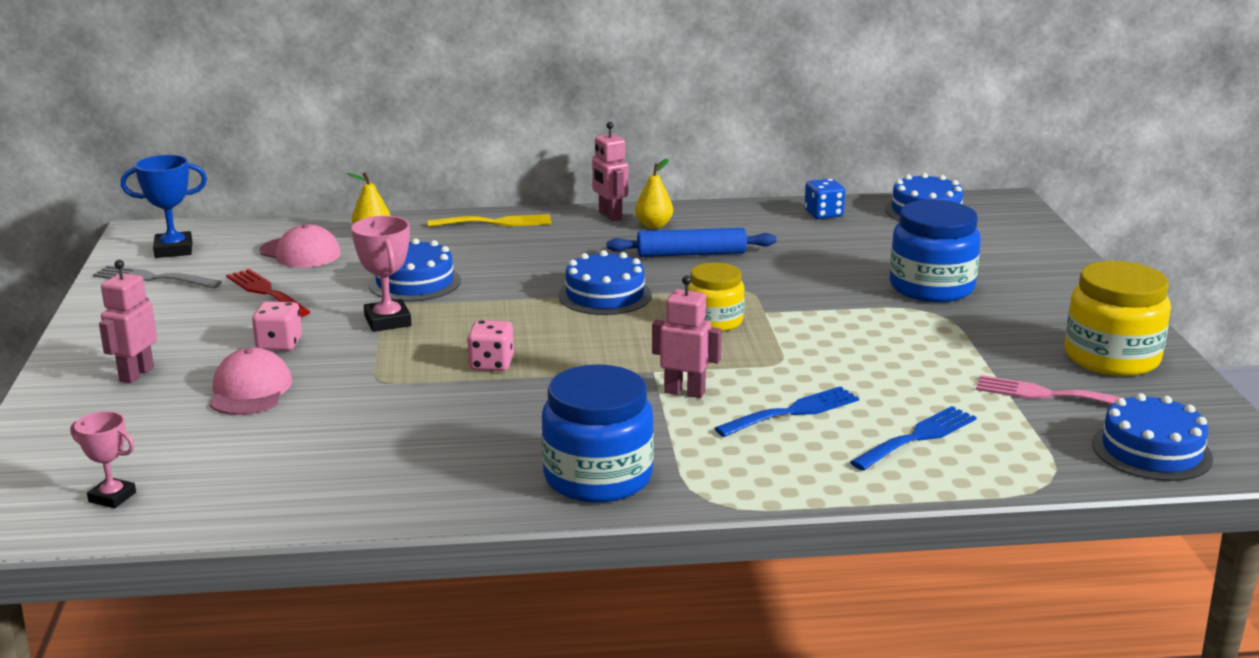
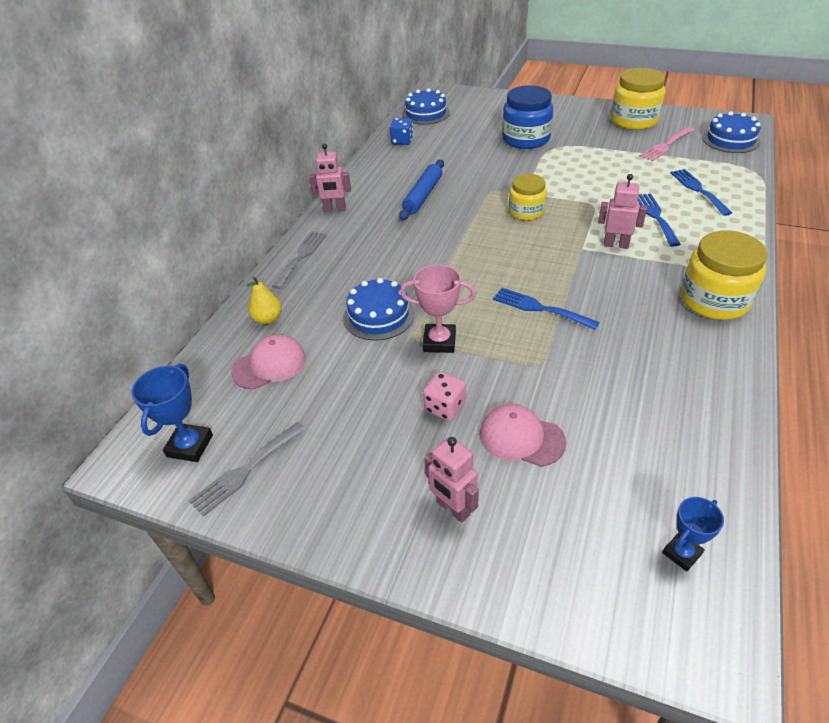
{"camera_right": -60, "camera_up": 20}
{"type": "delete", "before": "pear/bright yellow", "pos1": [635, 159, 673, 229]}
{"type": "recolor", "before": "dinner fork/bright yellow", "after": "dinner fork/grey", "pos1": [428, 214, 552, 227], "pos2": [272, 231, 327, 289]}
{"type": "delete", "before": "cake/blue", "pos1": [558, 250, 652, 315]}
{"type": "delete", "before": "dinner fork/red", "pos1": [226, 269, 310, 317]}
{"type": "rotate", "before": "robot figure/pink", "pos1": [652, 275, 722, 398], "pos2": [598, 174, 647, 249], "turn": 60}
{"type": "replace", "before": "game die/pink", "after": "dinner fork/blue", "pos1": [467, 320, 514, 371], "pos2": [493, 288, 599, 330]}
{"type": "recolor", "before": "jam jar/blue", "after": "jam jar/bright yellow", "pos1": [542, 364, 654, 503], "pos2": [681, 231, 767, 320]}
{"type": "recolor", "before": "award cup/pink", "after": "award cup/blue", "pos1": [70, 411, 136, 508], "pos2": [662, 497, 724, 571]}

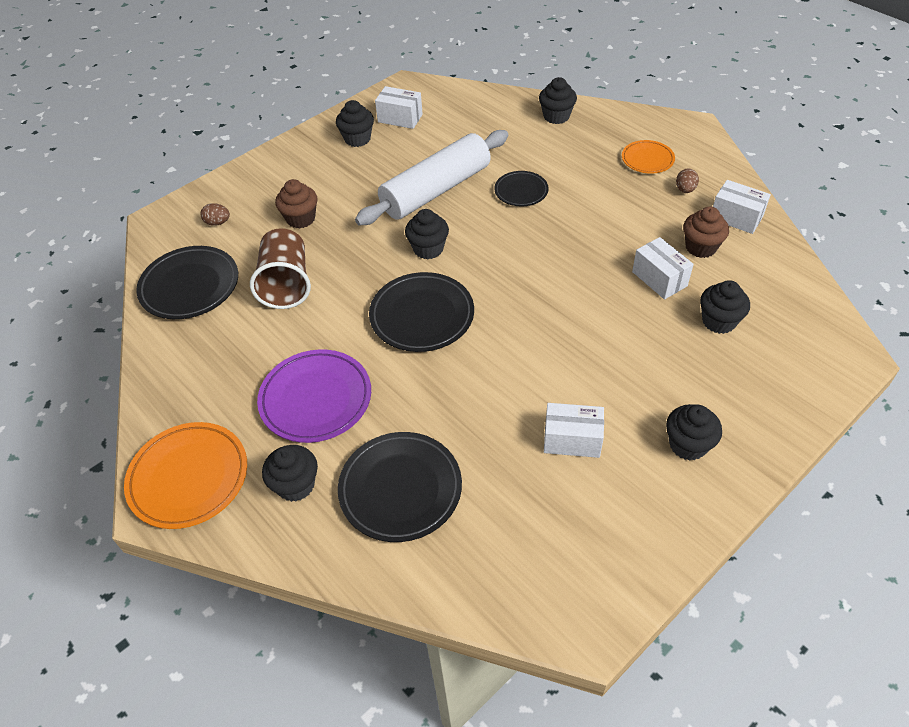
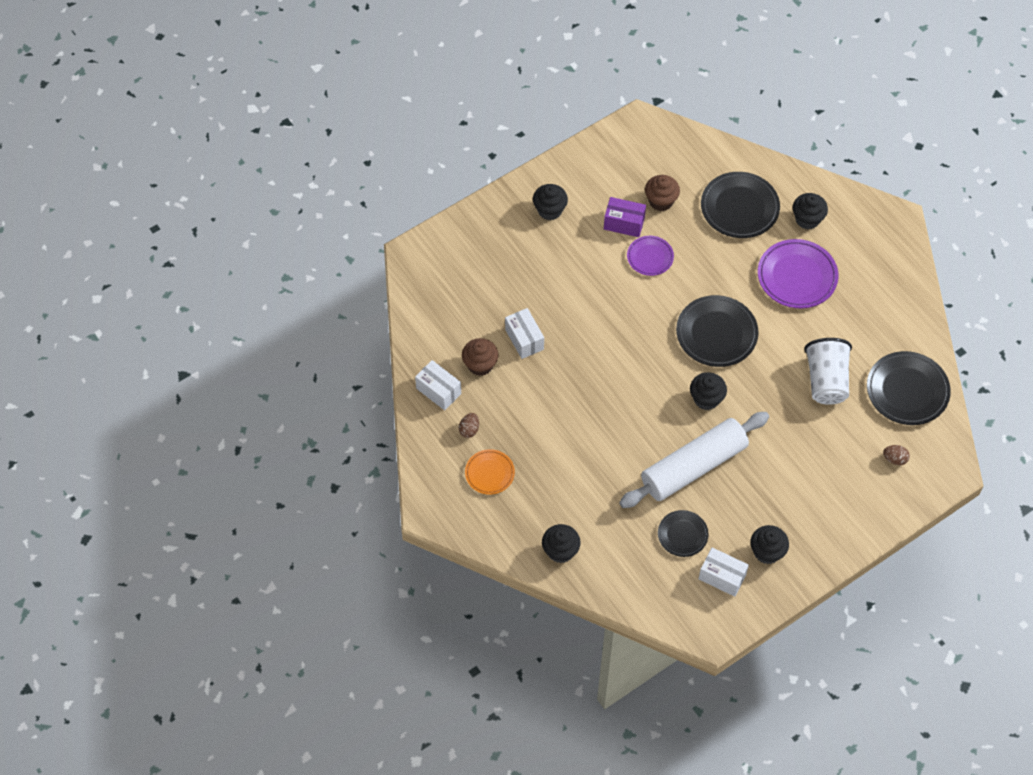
{"camera_right": -175, "camera_up": 10}
{"type": "move", "before": "plate/black", "pos1": [494, 171, 549, 206], "pos2": [658, 510, 709, 557]}
{"type": "move", "before": "cupcake/russet", "pos1": [275, 179, 317, 228], "pos2": [645, 175, 680, 211]}
{"type": "recolor", "before": "cup/russet", "after": "cup/white", "pos1": [250, 228, 311, 309], "pos2": [804, 338, 852, 405]}
{"type": "delete", "before": "cupcake/black", "pos1": [700, 280, 750, 334]}
{"type": "recolor", "before": "box/white", "after": "box/royal purple", "pos1": [544, 403, 604, 458], "pos2": [604, 197, 646, 237]}
{"type": "delete", "before": "plate/bright orange", "pos1": [124, 422, 247, 529]}
{"type": "insert", "after": "plate/royal purple", "pos2": [627, 236, 674, 276]}

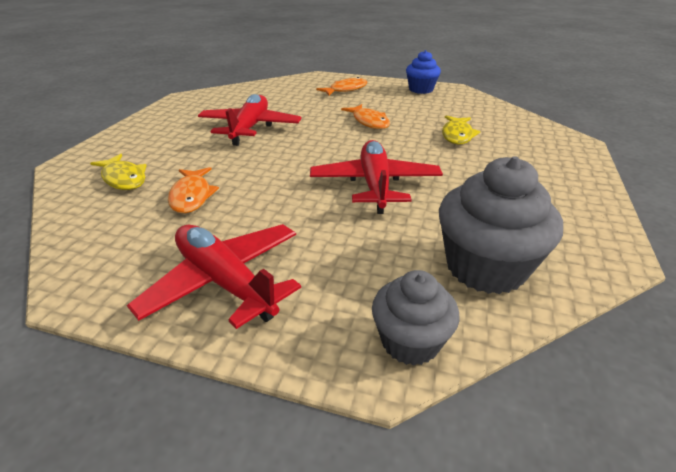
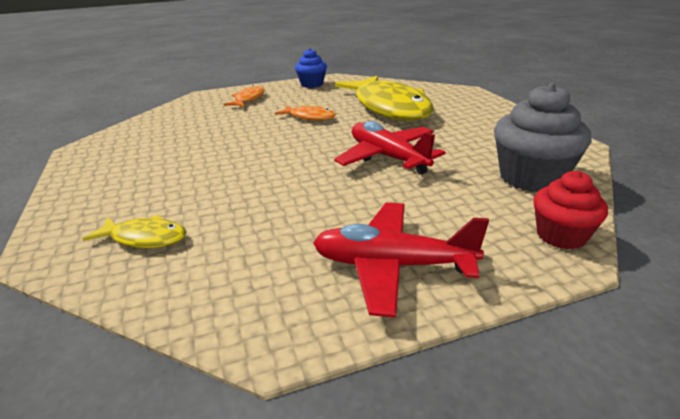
{"camera_right": -35, "camera_up": -5}
{"type": "delete", "before": "plane/red", "pos1": [198, 94, 301, 146]}
{"type": "resize", "before": "fish/bright yellow", "pos1": [442, 116, 480, 144], "pos2": [335, 75, 434, 121], "scale": 2.28}
{"type": "delete", "before": "fish/bright orange", "pos1": [168, 167, 219, 213]}
{"type": "recolor", "before": "cupcake/grey", "after": "cupcake/red", "pos1": [372, 270, 459, 365], "pos2": [533, 171, 608, 250]}

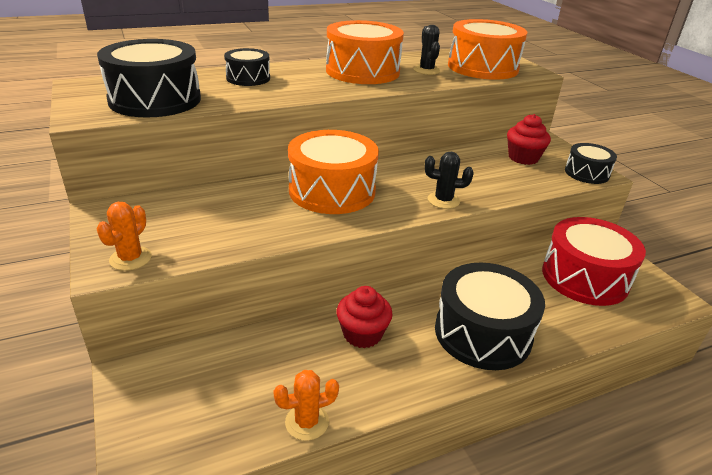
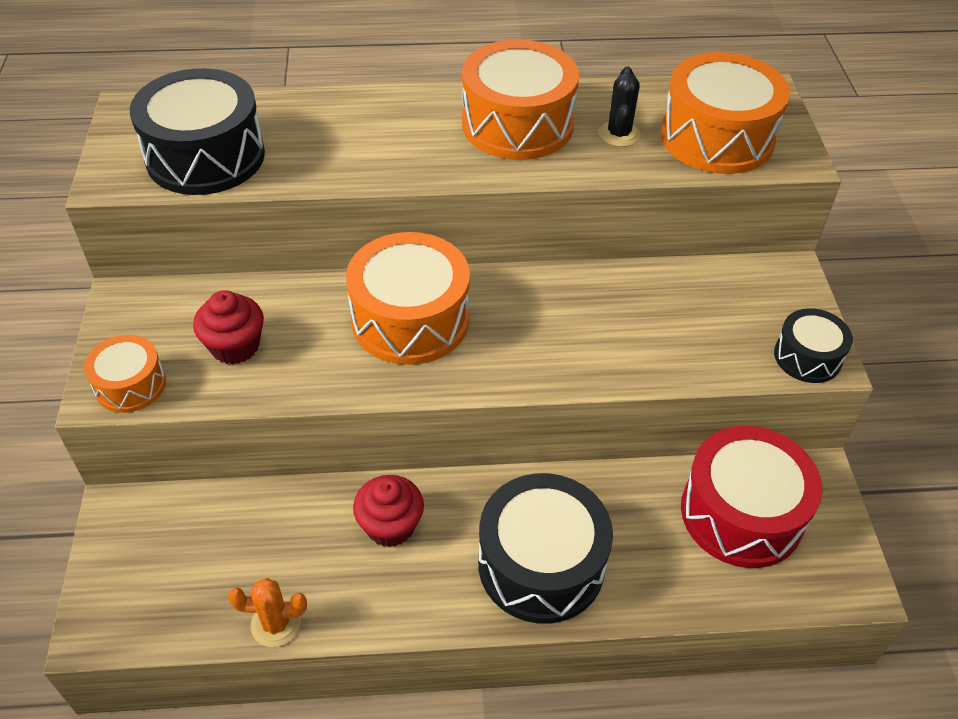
{"camera_right": 20, "camera_up": 15}
{"type": "delete", "before": "drum/black", "pos1": [224, 48, 270, 86]}
{"type": "move", "before": "cupcake/red", "pos1": [507, 114, 551, 165], "pos2": [193, 290, 264, 365]}
{"type": "delete", "before": "cactus/black", "pos1": [424, 152, 474, 209]}
{"type": "replace", "before": "cactus/bright orange", "after": "drum/bright orange", "pos1": [96, 202, 152, 271], "pos2": [84, 335, 166, 413]}

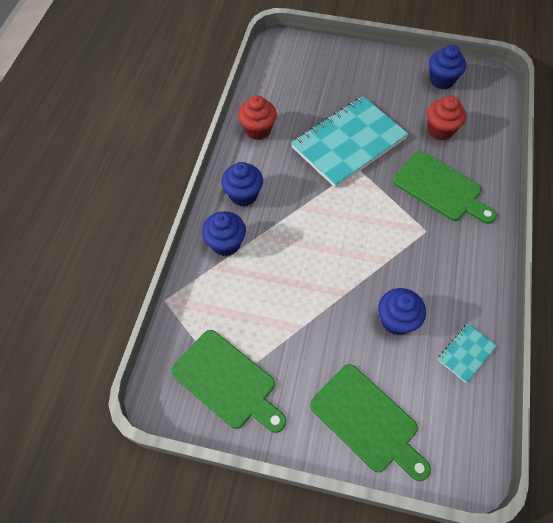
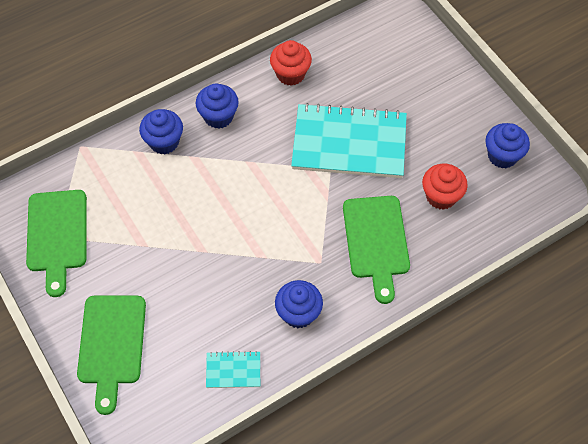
{"camera_right": 45, "camera_up": 0}
{"type": "move", "before": "cupcake/blue", "pos1": [378, 288, 426, 335], "pos2": [275, 280, 323, 328]}

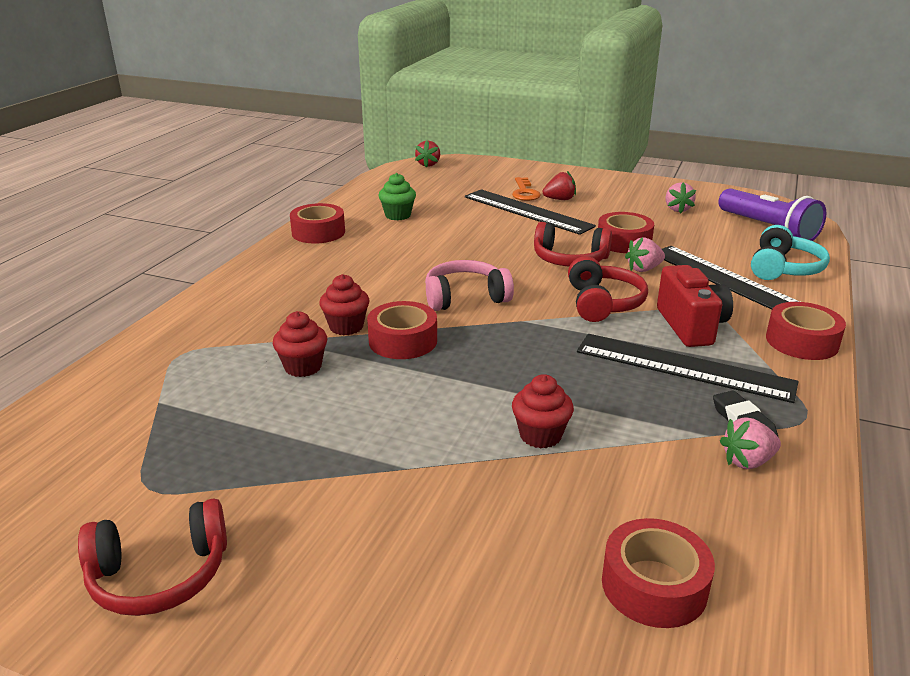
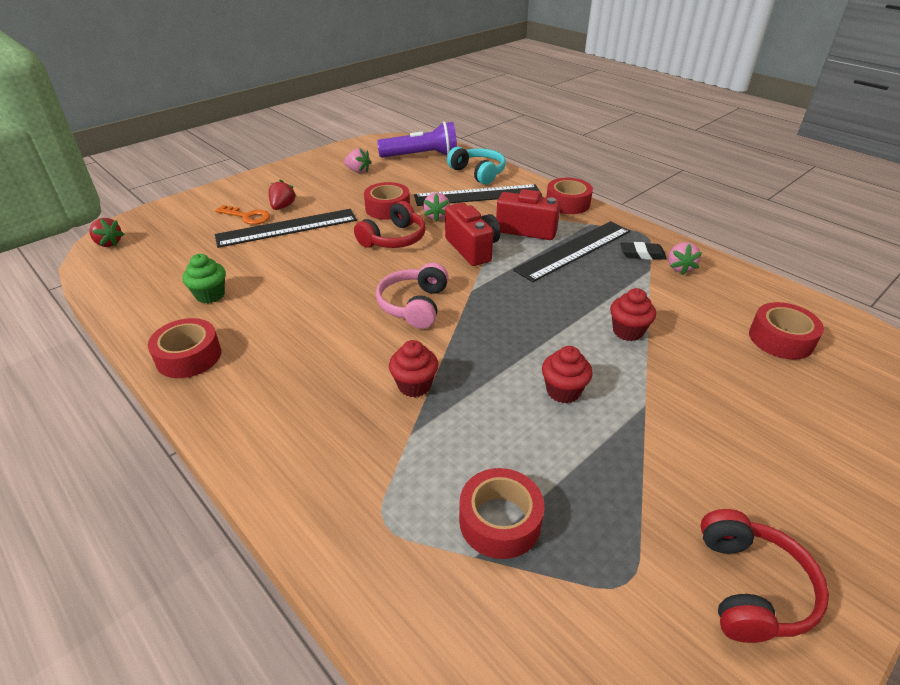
{"camera_right": -65, "camera_up": 10}
{"type": "replace", "before": "over-ear headphones/red", "after": "compact camera/red", "pos1": [568, 256, 648, 322], "pos2": [445, 203, 500, 266]}
{"type": "move", "before": "roll of tape/red", "pos1": [367, 301, 437, 359], "pos2": [459, 468, 544, 559]}
{"type": "move", "before": "cupcake/red", "pos1": [273, 311, 327, 377], "pos2": [542, 346, 593, 403]}

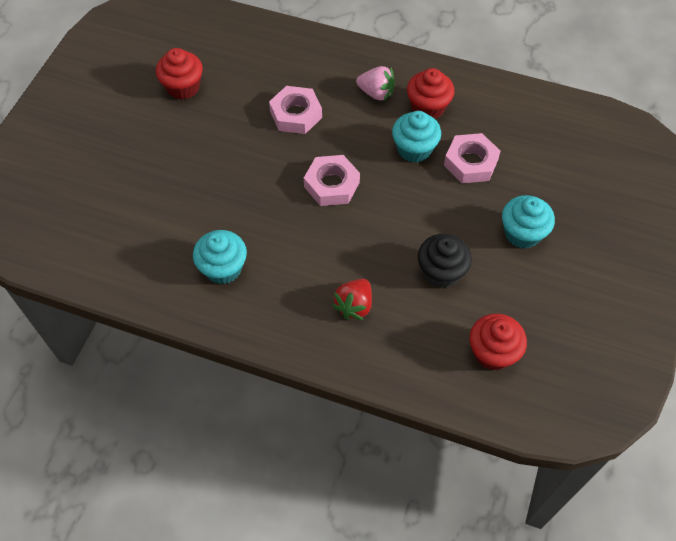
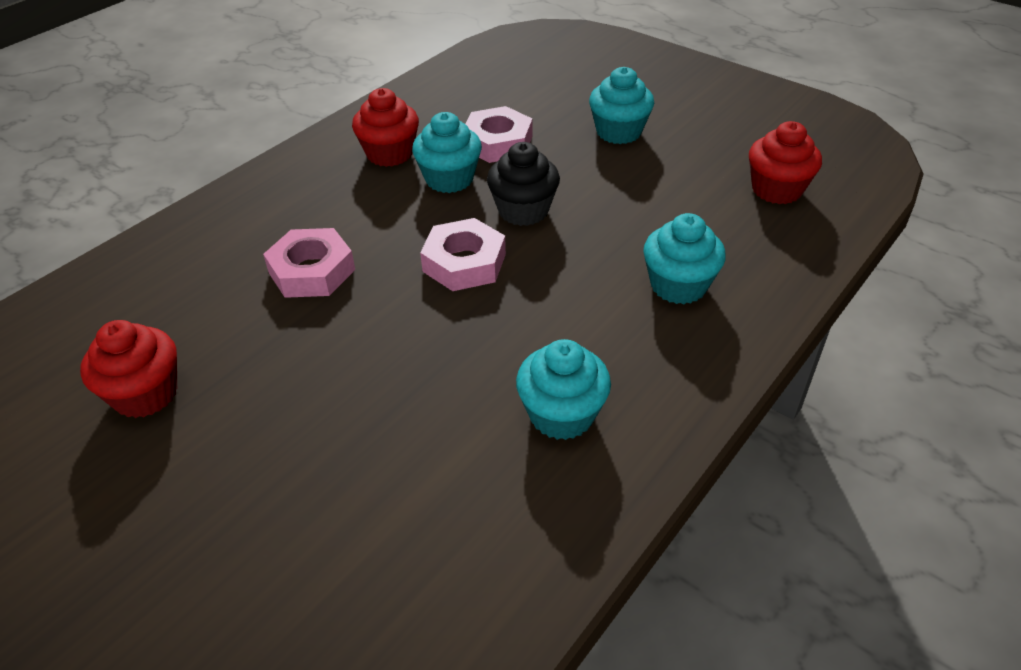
{"camera_right": -70, "camera_up": -15}
{"type": "delete", "before": "strawberry/pink", "pos1": [356, 66, 395, 101]}
{"type": "move", "before": "cupcake/black", "pos1": [418, 234, 472, 288], "pos2": [487, 142, 560, 226]}
{"type": "replace", "before": "strawberry/red", "after": "cupcake/aqua", "pos1": [332, 279, 372, 320], "pos2": [643, 213, 726, 304]}

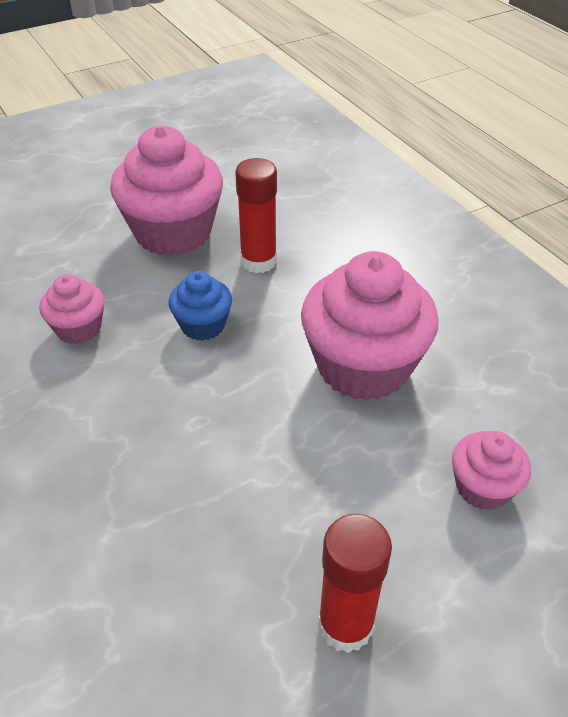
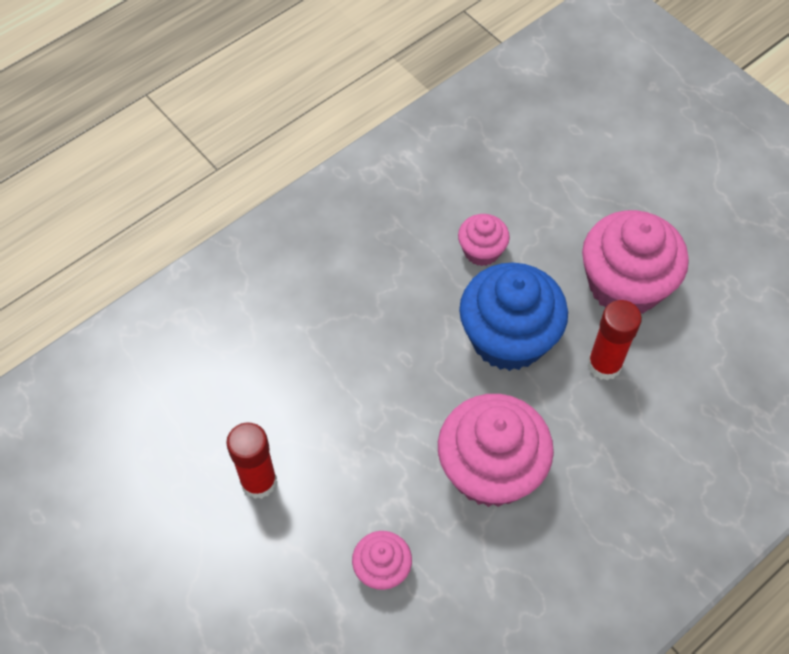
{"camera_right": 80, "camera_up": 15}
{"type": "resize", "before": "cupcake/blue", "pos1": [169, 271, 232, 341], "pos2": [459, 263, 568, 371], "scale": 1.97}

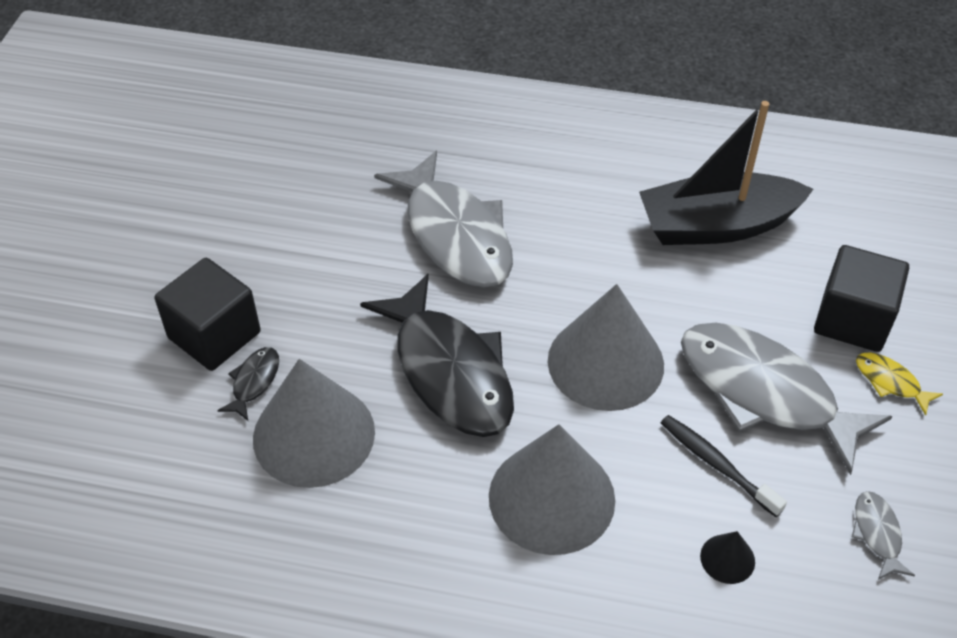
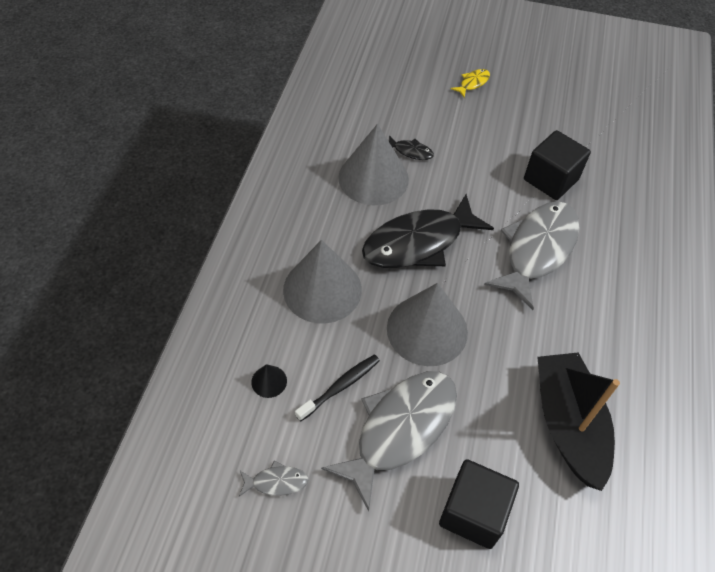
{"camera_right": 90, "camera_up": 5}
{"type": "rotate", "before": "fish/grey", "pos1": [374, 151, 513, 288], "pos2": [484, 201, 580, 310], "turn": 150}
{"type": "move", "before": "solid cube/black", "pos1": [155, 258, 261, 371], "pos2": [524, 130, 591, 200]}
{"type": "move", "before": "fish/bright yellow", "pos1": [856, 352, 943, 416], "pos2": [451, 69, 490, 98]}

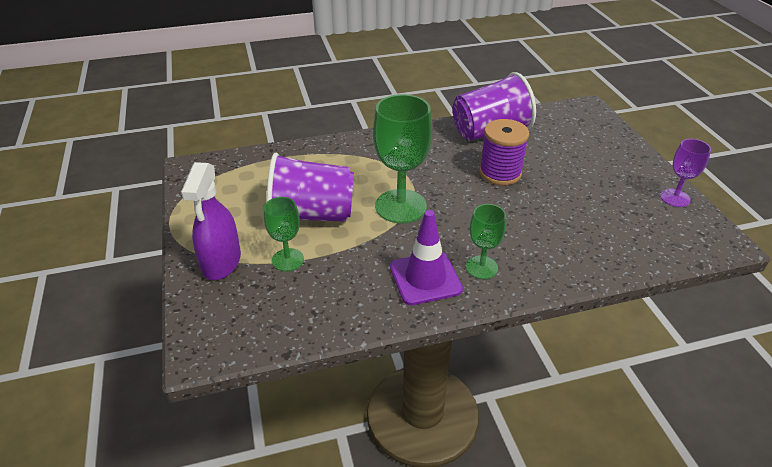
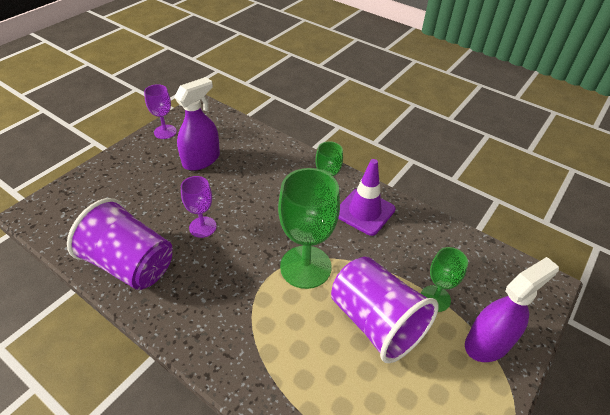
{"camera_right": -130, "camera_up": 5}
{"type": "replace", "before": "spool/royal purple", "after": "chalice/royal purple", "pos1": [479, 119, 529, 185], "pos2": [181, 176, 217, 238]}
{"type": "insert", "after": "spray cleaner/royal purple", "pos2": [174, 77, 220, 171]}

